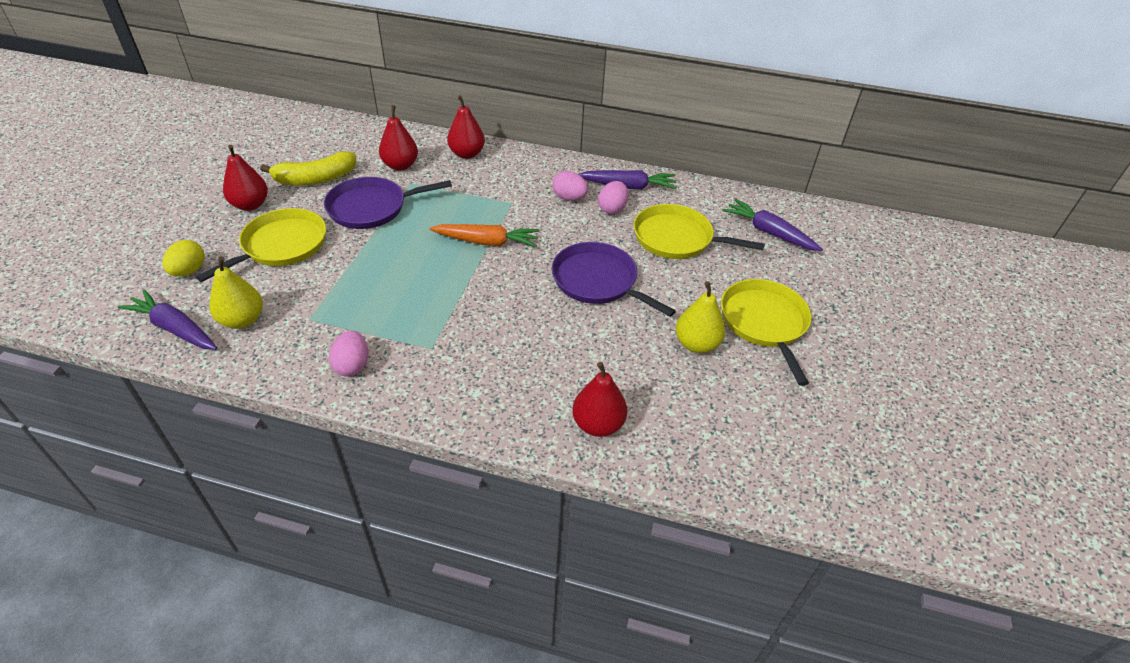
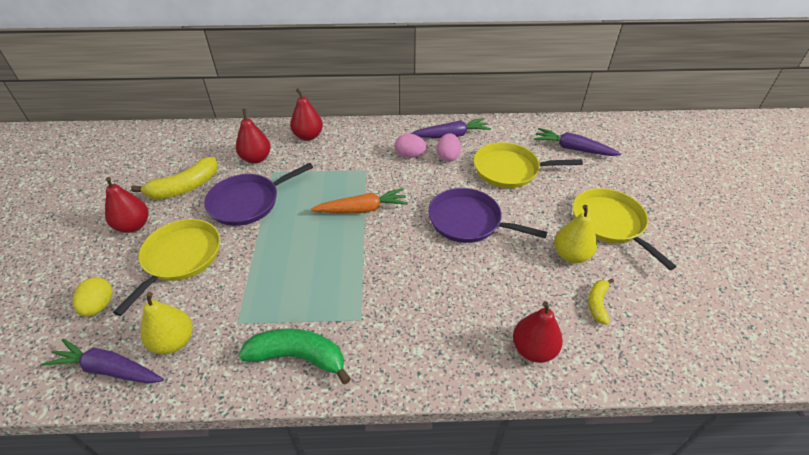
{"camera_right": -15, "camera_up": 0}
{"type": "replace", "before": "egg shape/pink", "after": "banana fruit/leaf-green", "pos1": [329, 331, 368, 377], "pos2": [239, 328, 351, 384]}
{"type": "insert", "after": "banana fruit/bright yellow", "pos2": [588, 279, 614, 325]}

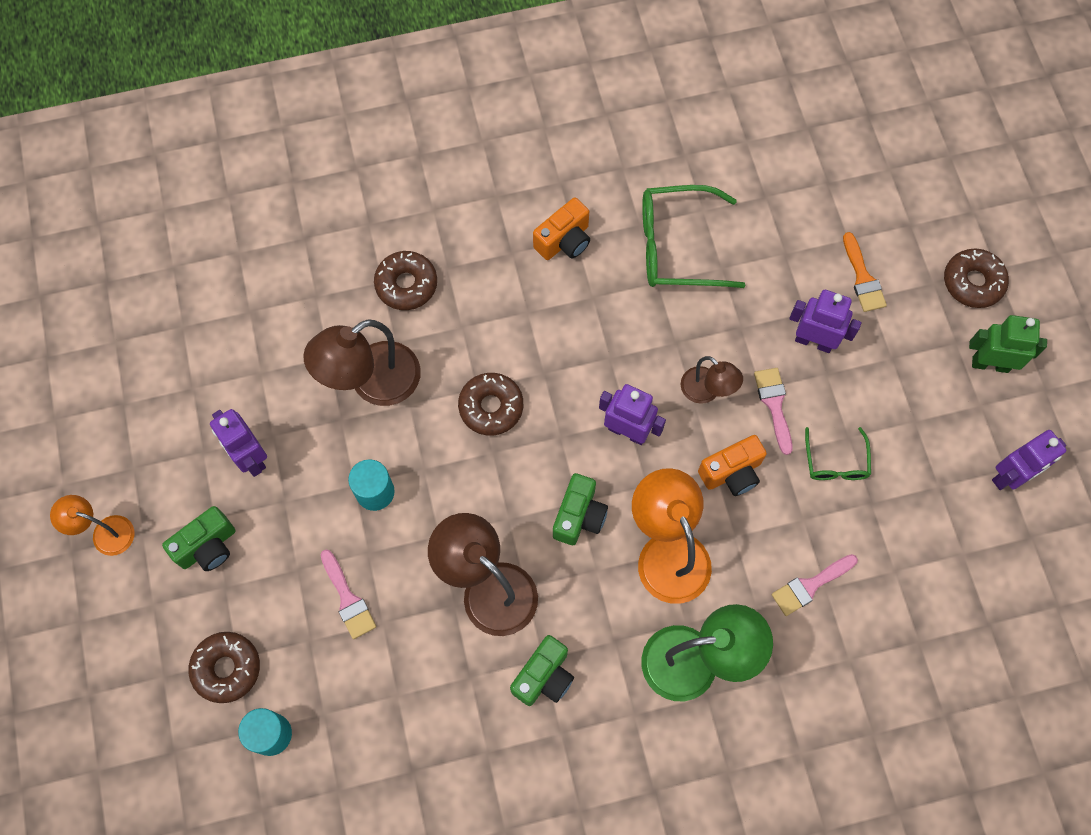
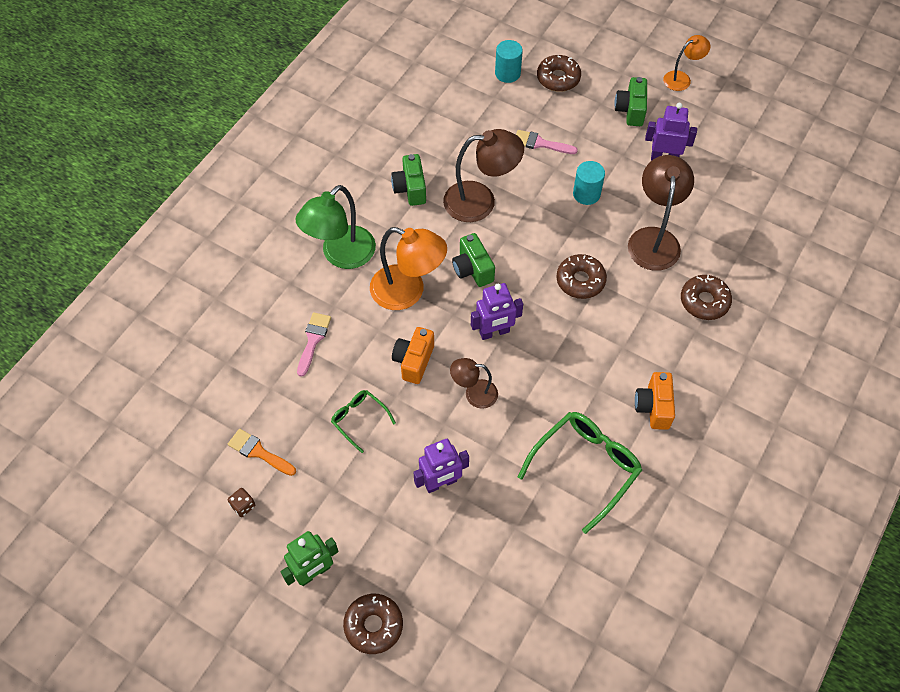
{"camera_right": 135, "camera_up": -10}
{"type": "move", "before": "paintbrush/bright orange", "pos1": [843, 232, 887, 312], "pos2": [228, 429, 296, 476]}
{"type": "delete", "before": "paintbrush/pink", "pos1": [754, 368, 793, 455]}
{"type": "replace", "before": "robot figure/royal purple", "after": "game die/russet", "pos1": [992, 430, 1066, 490], "pos2": [228, 488, 256, 517]}

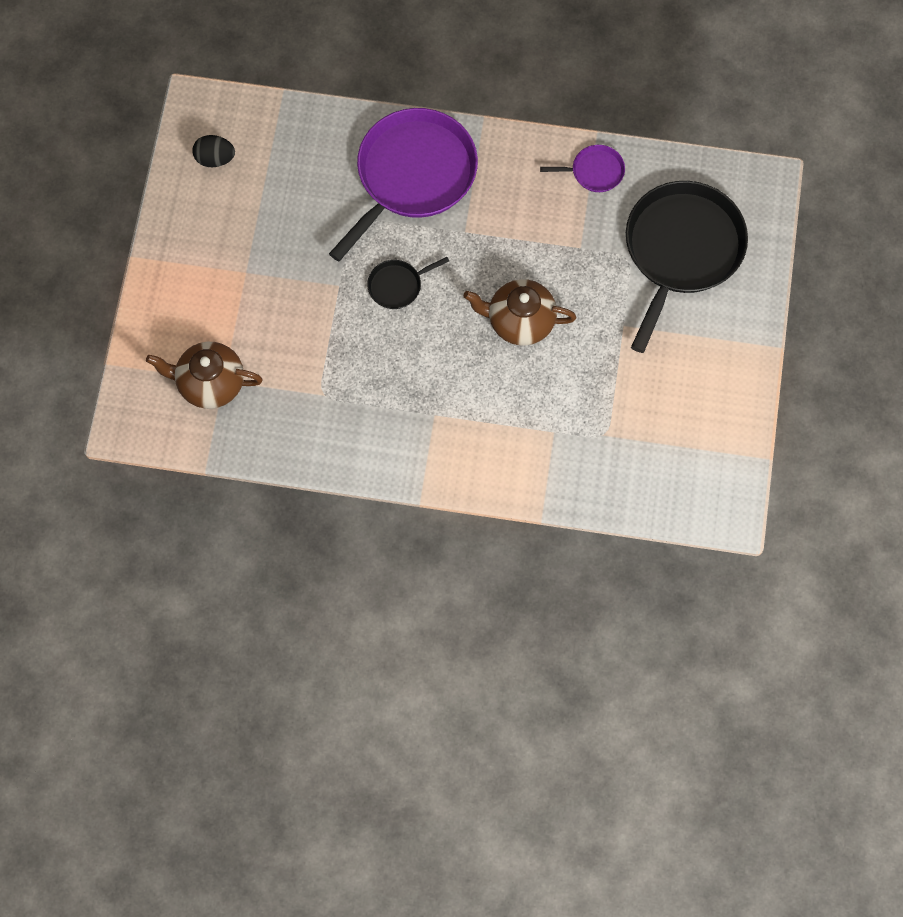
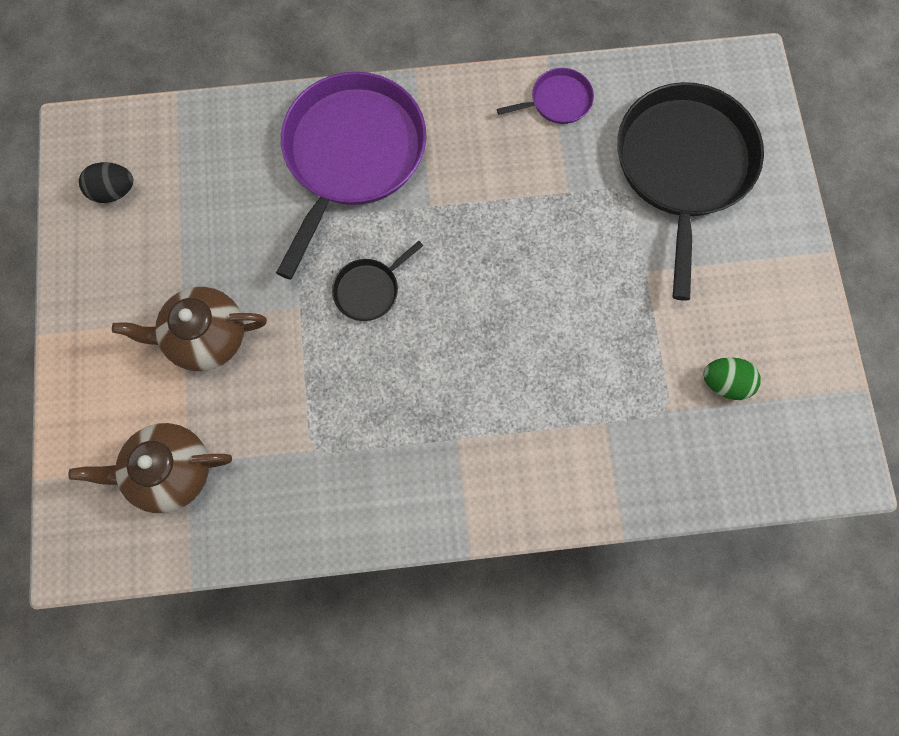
{"camera_right": -15, "camera_up": 5}
{"type": "move", "before": "tea pot/russet", "pos1": [464, 279, 576, 346], "pos2": [112, 287, 267, 371]}
{"type": "insert", "after": "egg shape/leaf-green", "pos2": [703, 357, 761, 400]}

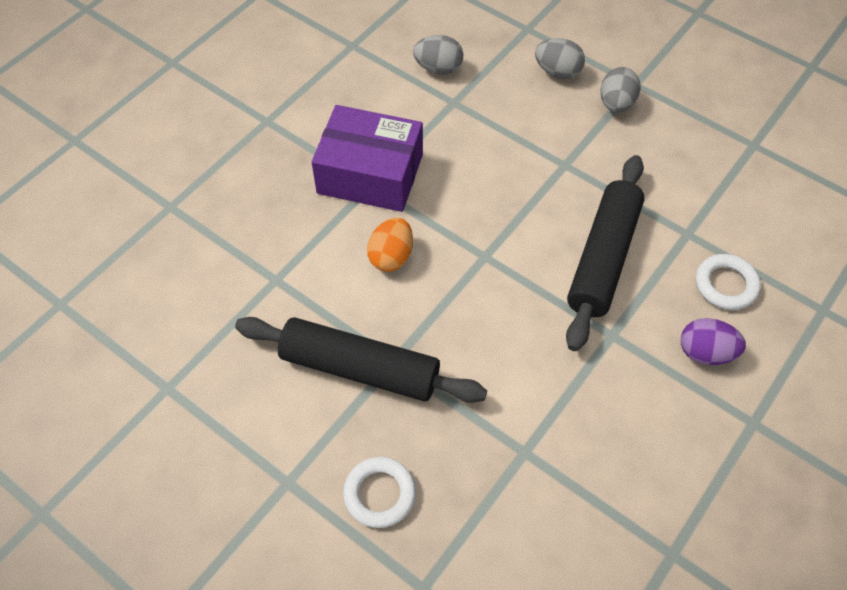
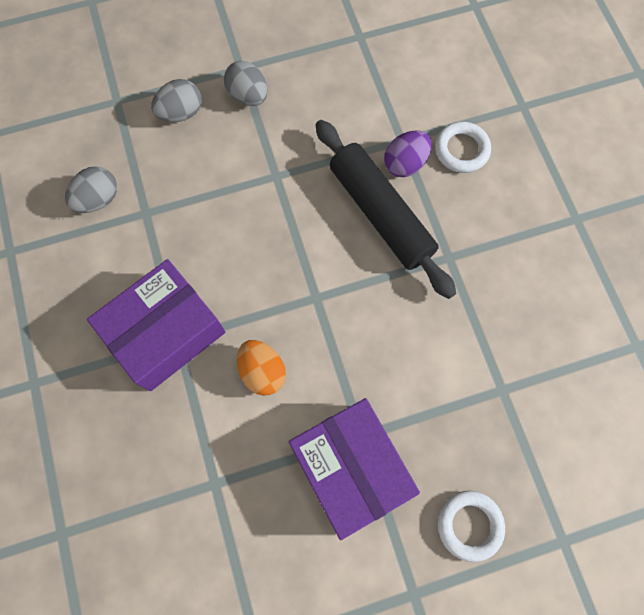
{"camera_right": -55, "camera_up": 15}
{"type": "replace", "before": "dough roller/black", "after": "box/royal purple", "pos1": [235, 317, 487, 403], "pos2": [289, 398, 420, 540]}
{"type": "move", "before": "egg shape/royal purple", "pos1": [681, 318, 746, 365], "pos2": [384, 130, 432, 177]}

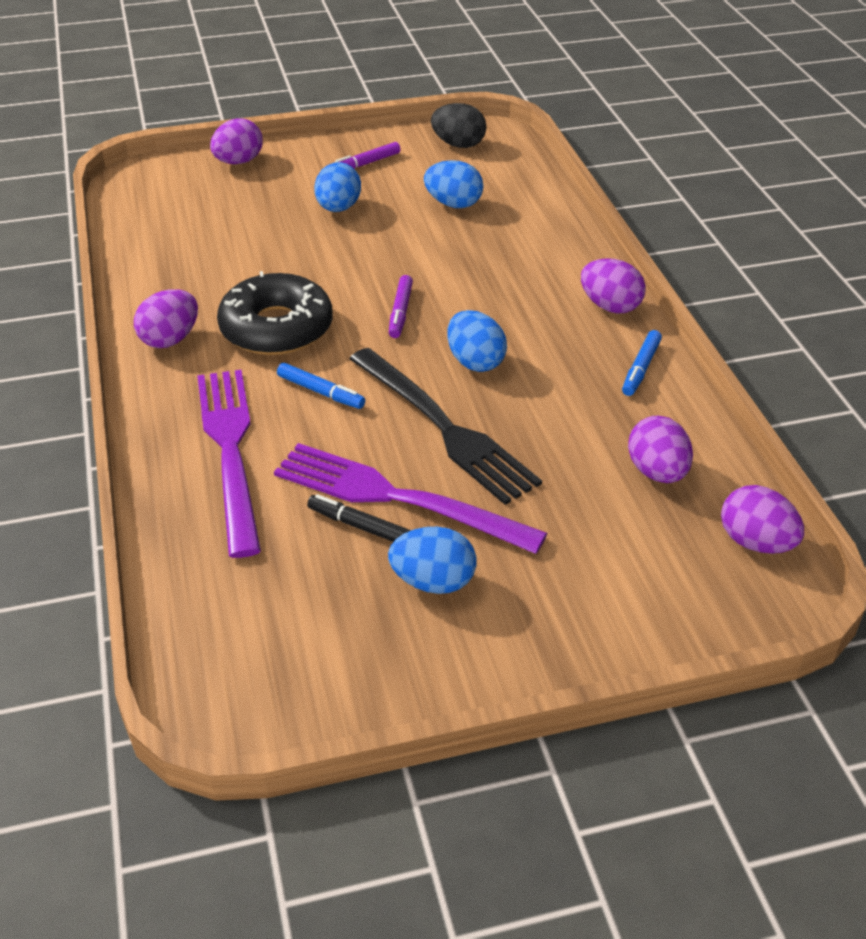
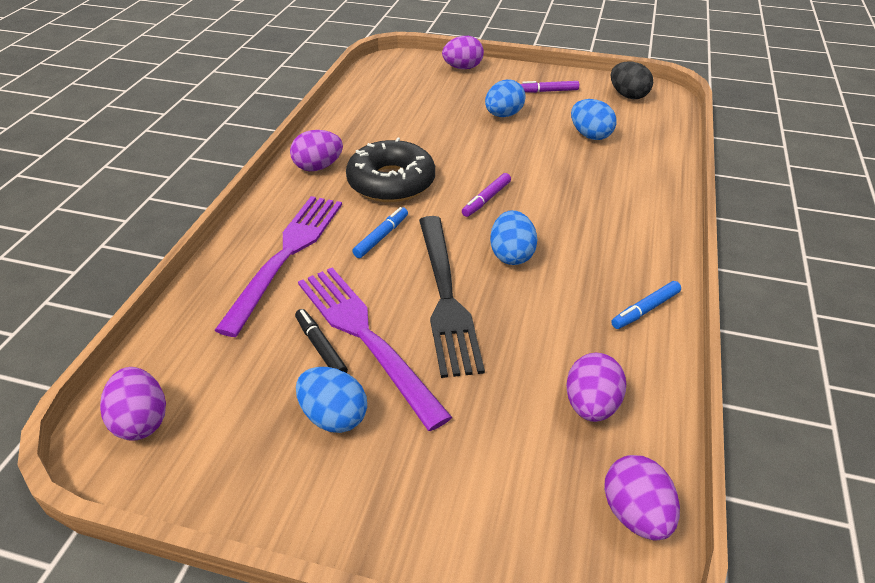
{"camera_right": 30, "camera_up": 0}
{"type": "move", "before": "egg shape/royal purple", "pos1": [581, 258, 646, 314], "pos2": [100, 367, 166, 441]}
{"type": "rotate", "before": "marker pen/blue", "pos1": [277, 363, 365, 409], "pos2": [352, 207, 408, 258], "turn": -120}

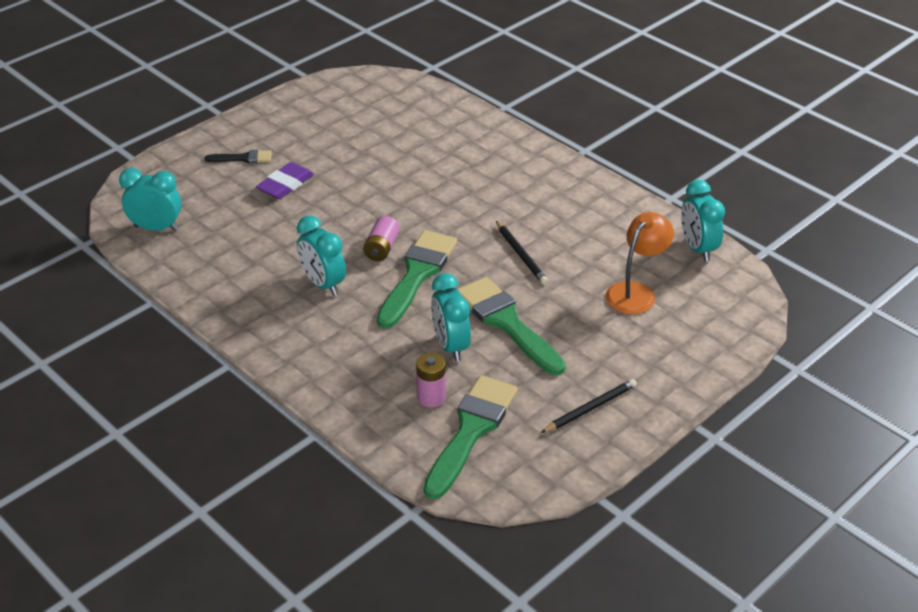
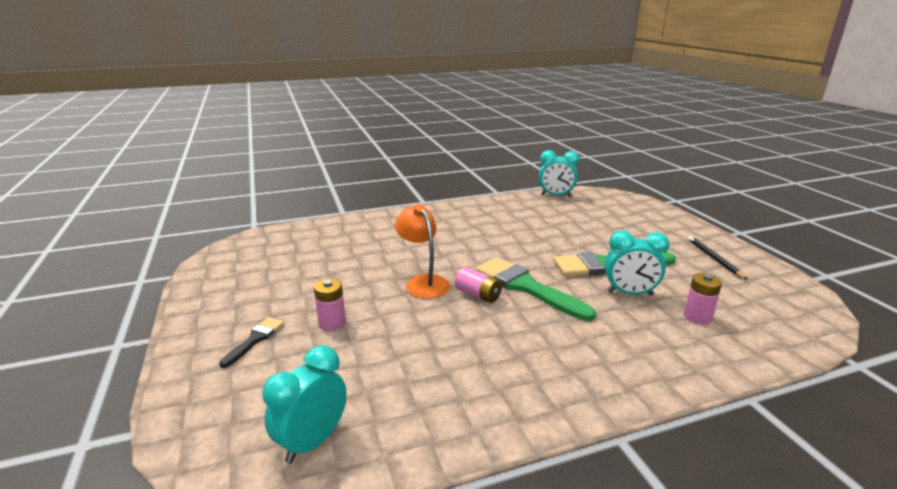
{"camera_right": -65, "camera_up": -15}
{"type": "replace", "before": "pencil eraser/royal purple", "after": "battery/pink", "pos1": [256, 162, 314, 199], "pos2": [314, 279, 346, 331]}
{"type": "move", "before": "desk lamp/bright orange", "pos1": [605, 212, 674, 314], "pos2": [395, 204, 450, 299]}
{"type": "delete", "before": "clock/aqua", "pos1": [297, 215, 346, 296]}
{"type": "delete", "before": "lead pencil/black", "pos1": [496, 221, 548, 284]}
{"type": "delete", "before": "paintbrush/leaf-green", "pos1": [424, 375, 518, 499]}

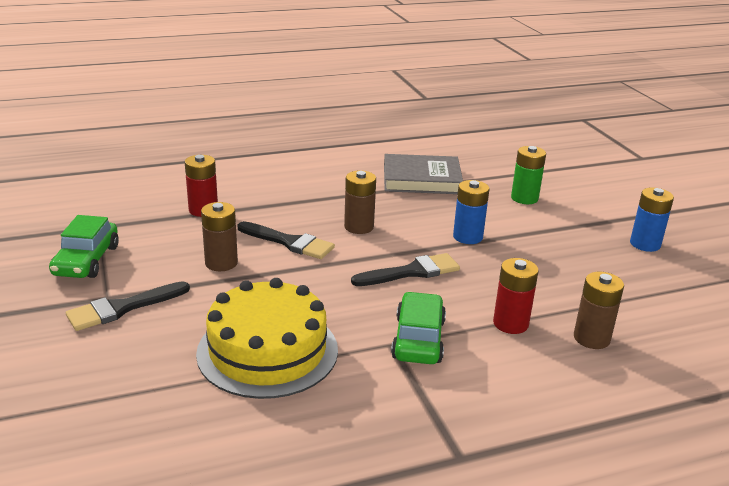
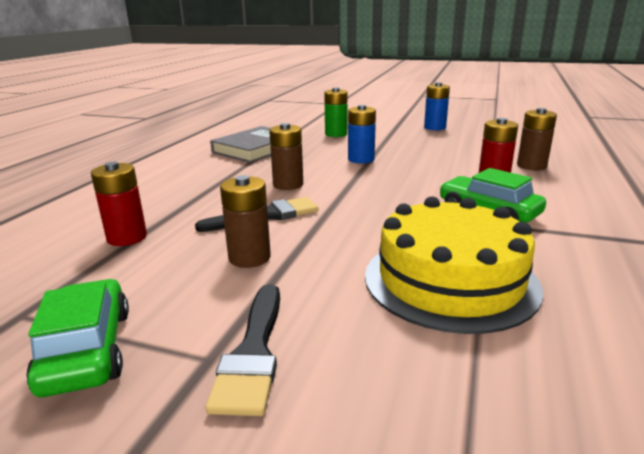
{"camera_right": -50, "camera_up": -5}
{"type": "rotate", "before": "toy car/leaf-green", "pos1": [49, 215, 119, 278], "pos2": [26, 279, 129, 397], "turn": -150}
{"type": "delete", "before": "paintbrush/black", "pos1": [351, 253, 460, 286]}

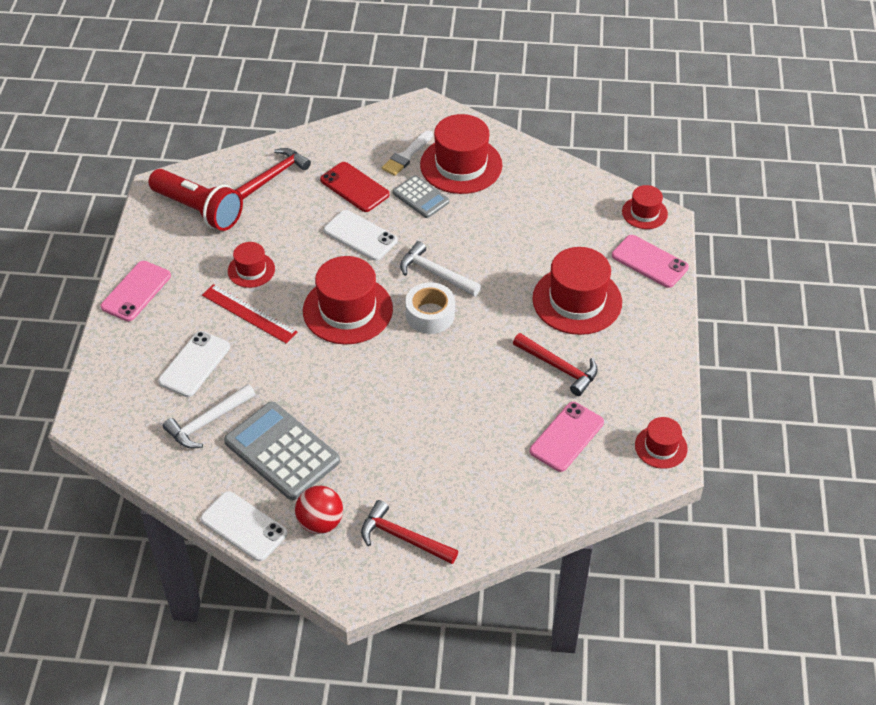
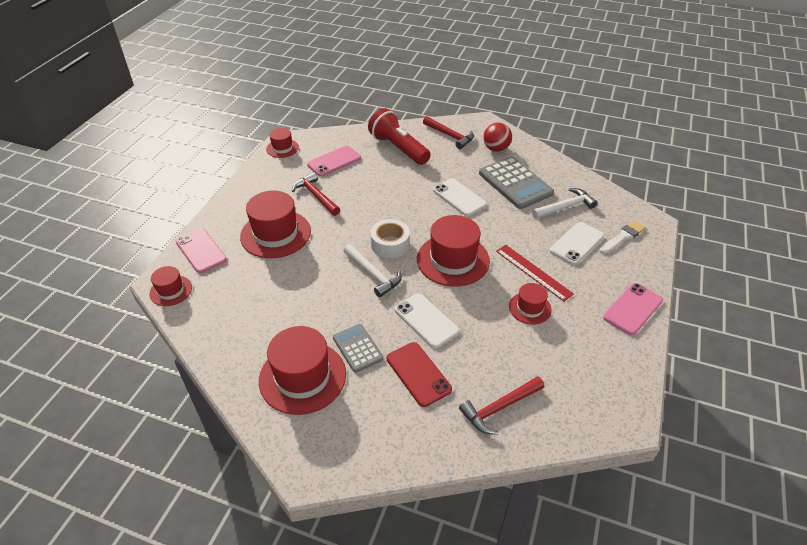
{"camera_right": -165, "camera_up": -5}
{"type": "move", "before": "paintbrush/white", "pos1": [382, 130, 433, 176], "pos2": [599, 220, 646, 254]}
{"type": "move", "before": "torch/red", "pos1": [149, 169, 243, 231], "pos2": [368, 108, 430, 165]}
{"type": "move", "before": "smartphone/white", "pos1": [201, 491, 287, 561], "pos2": [433, 178, 487, 216]}

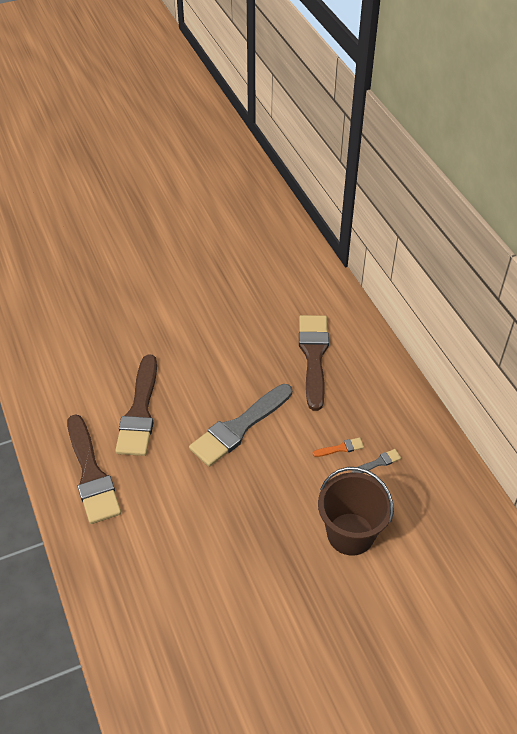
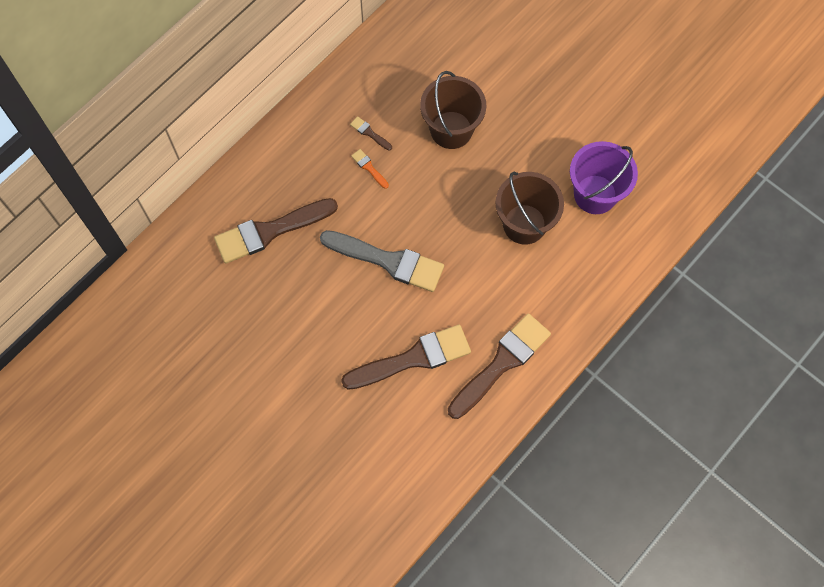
{"camera_right": -115, "camera_up": 20}
{"type": "recolor", "before": "paintbrush/grey", "after": "paintbrush/russet", "pos1": [352, 449, 401, 473], "pos2": [350, 116, 392, 150]}
{"type": "insert", "after": "bucket/royal purple", "pos2": [570, 141, 638, 214]}
{"type": "insert", "after": "bucket/russet", "pos2": [495, 172, 564, 245]}

